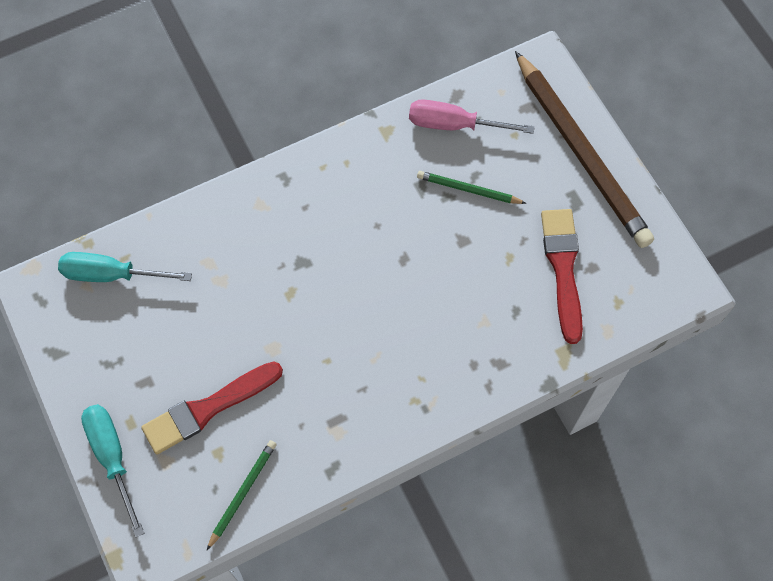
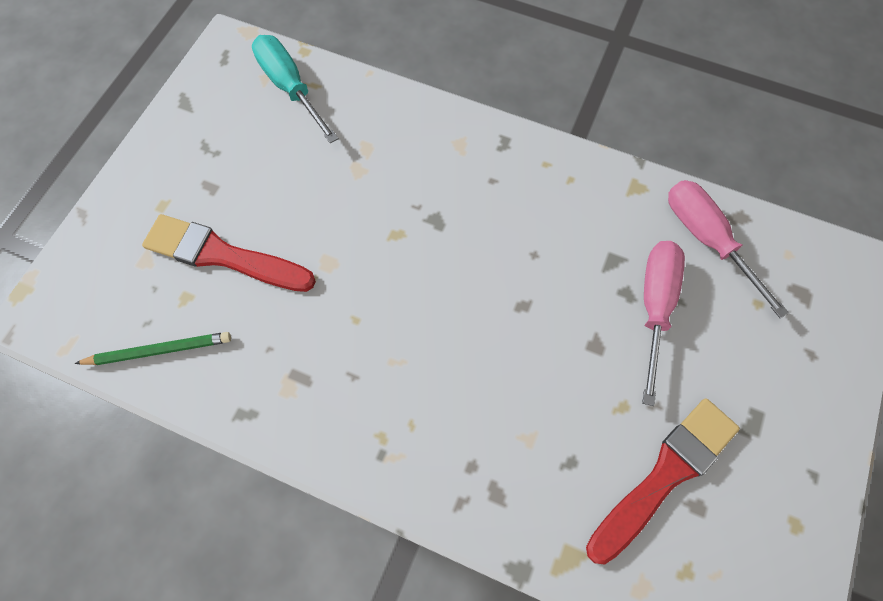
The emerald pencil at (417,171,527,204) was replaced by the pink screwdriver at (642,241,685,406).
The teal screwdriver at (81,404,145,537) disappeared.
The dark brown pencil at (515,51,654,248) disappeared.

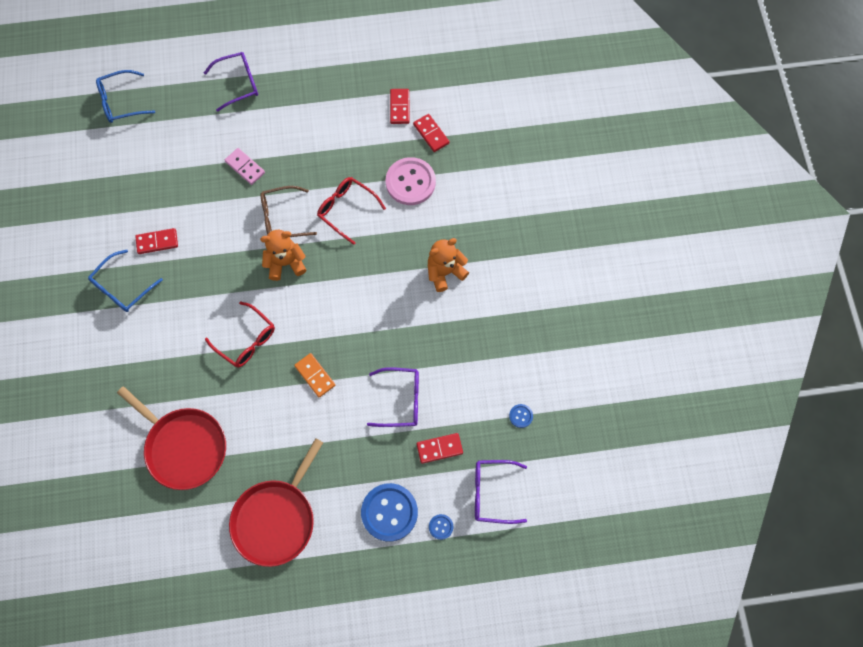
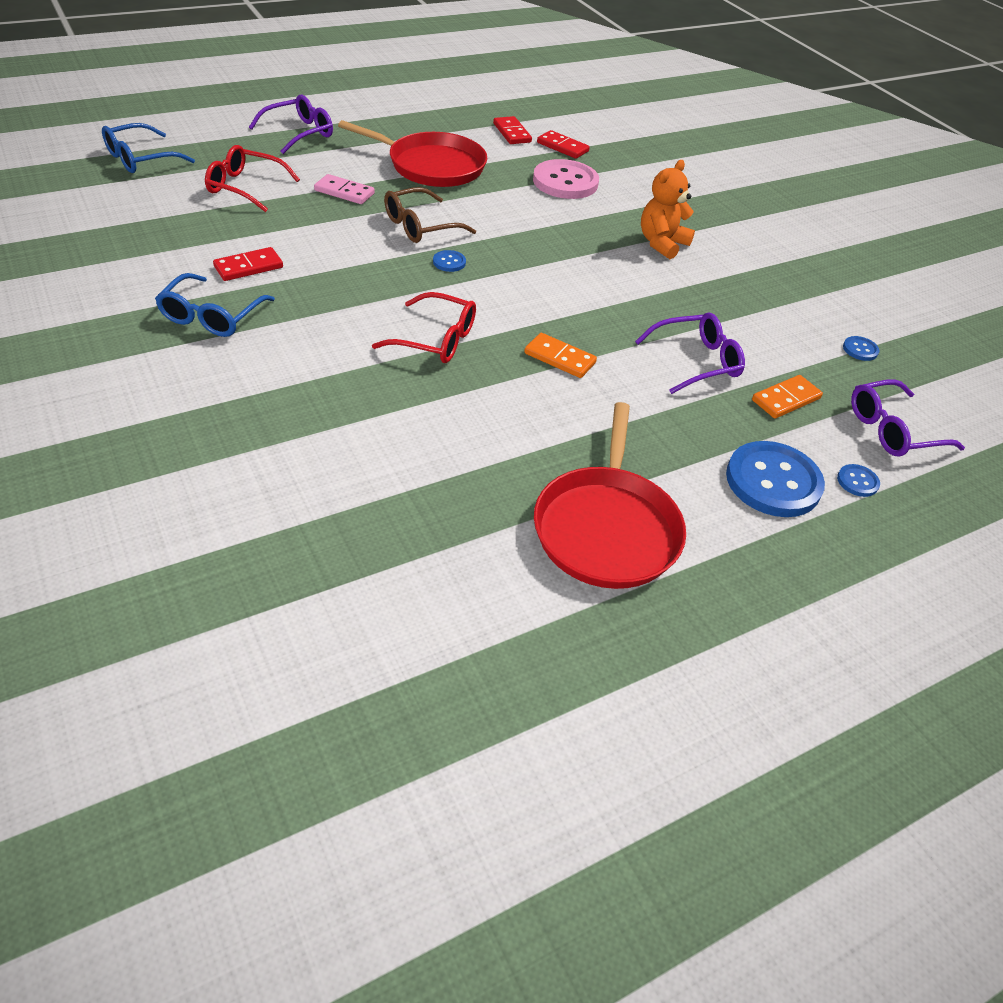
The red spectacles moved from (317,177,386,245) to (205,145,300,212).
The red frying pan moved from (117,386,226,490) to (338,120,487,187).
The bright orange teddy at (260,230,306,281) was replaced by the cobalt sewing button at (433,250,466,272).
The red domino piece at (417,433,463,464) became the bright orange domino piece at (752,375,823,419).

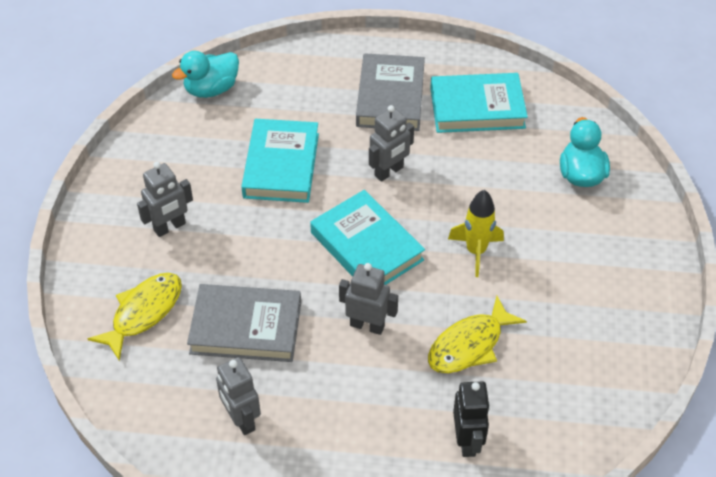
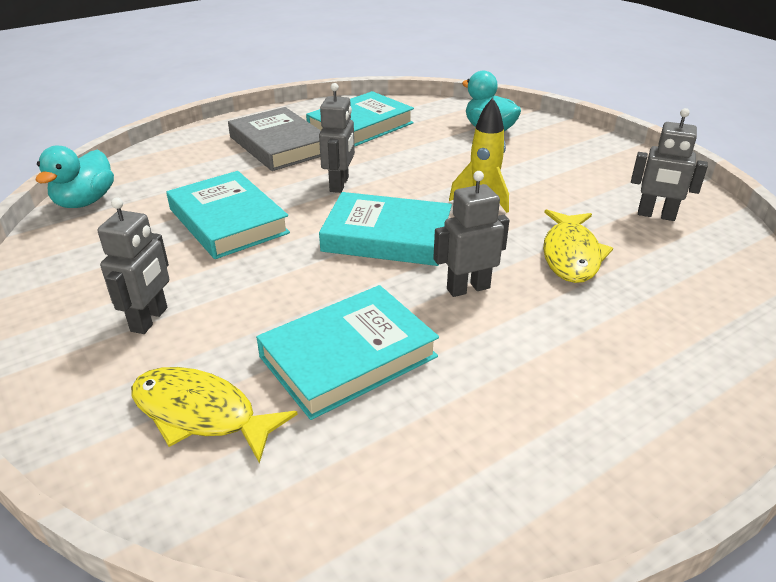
The bright yellow fish figure at (88,273,182,361) turned 60 degrees counterclockwise.
The ash-grey book at (187,284,301,362) became the teal book at (256,285,439,420).
The ash-grey robot moved from (216,357,261,435) to (631,108,708,221).
The black robot at (453,381,490,457) disappeared.

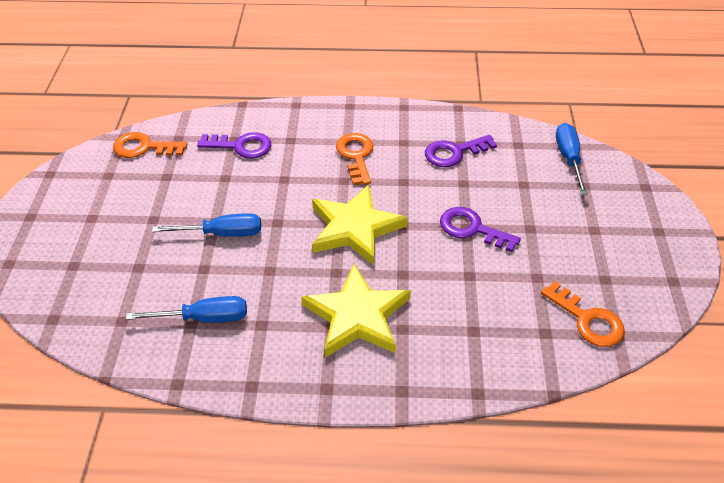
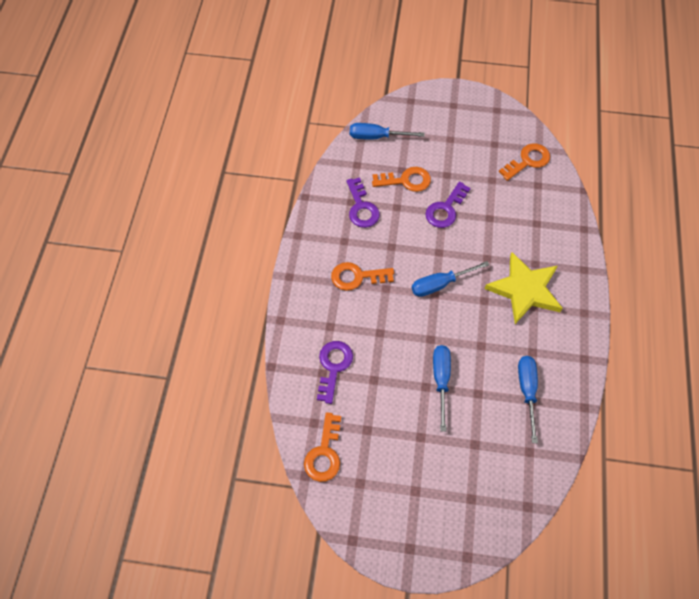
The bright orange key at (372,167,431,192) appeared.
The bright yellow five-pointed star at (312,184,408,265) was replaced by the cobalt screwdriver at (412,261,489,297).

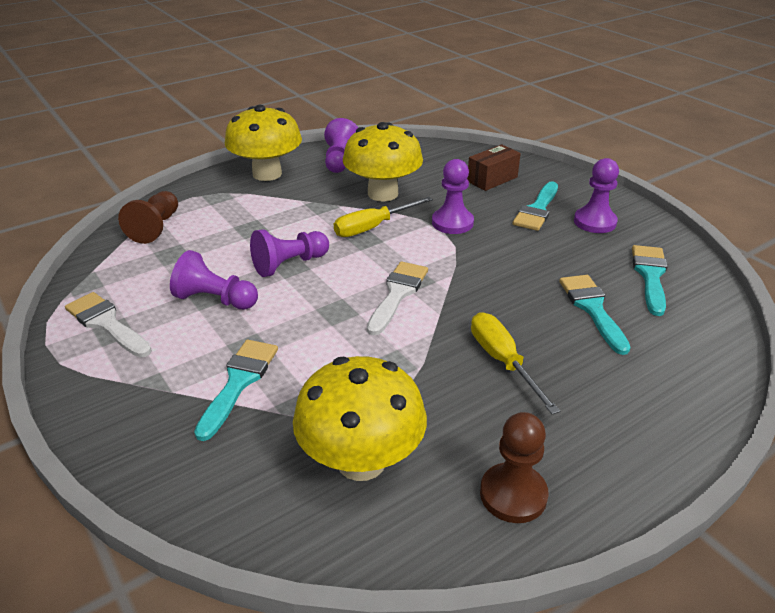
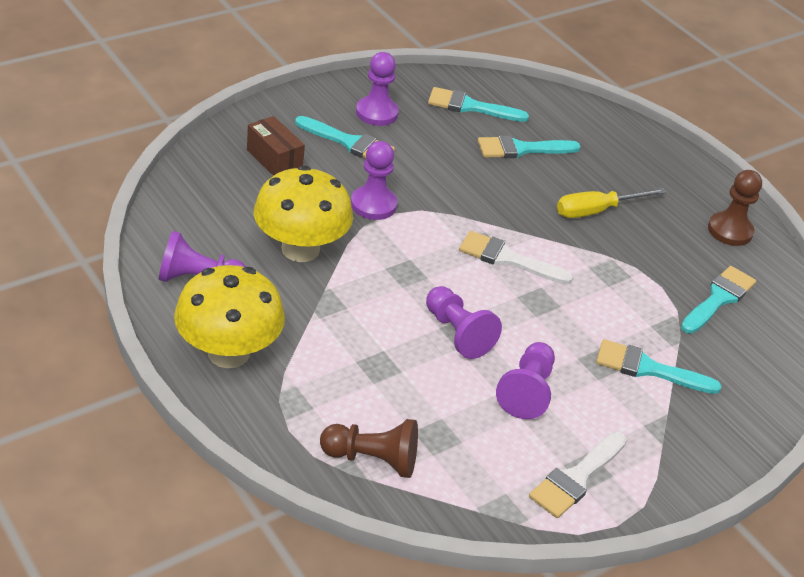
The bright yellow toadstool at (293,356,427,481) was replaced by the teal brush at (681,266,756,334).
The bright yellow screwdriver at (334,197,433,237) disappeared.

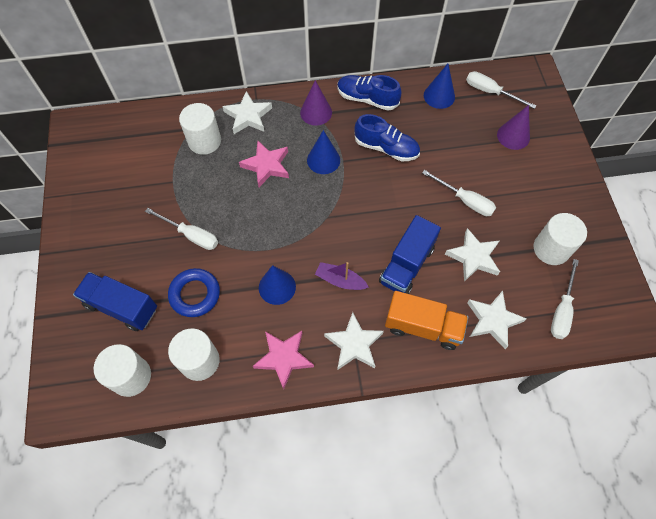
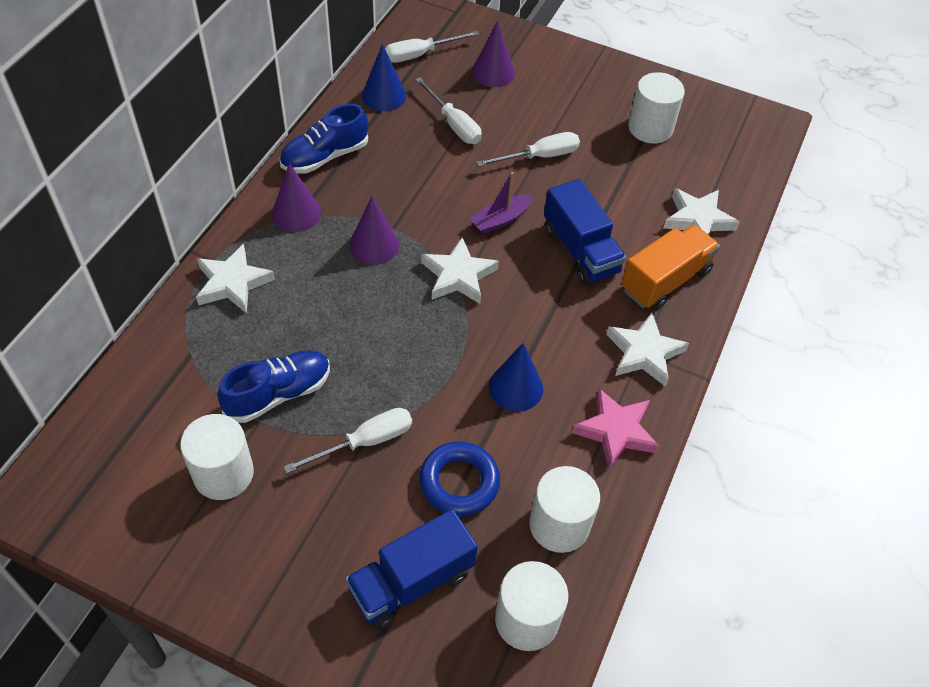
The white solid cylinder moved from (179,103,221,155) to (180,414,254,500).
The cobalt sneaker moved from (354,114,420,161) to (217,351,330,423).
The cobalt solid cone at (307,130,340,174) became the purple solid cone at (349,196,399,265).
The white screwdriver moved from (551,259,579,339) to (415,77,482,144).
The white five-pointed star moved from (445,228,500,282) to (421,237,499,304).
The purple toy boat moved from (315,262,369,290) to (470,172,533,234).
The pink five-pointed star at (239,141,289,187) disappeared.

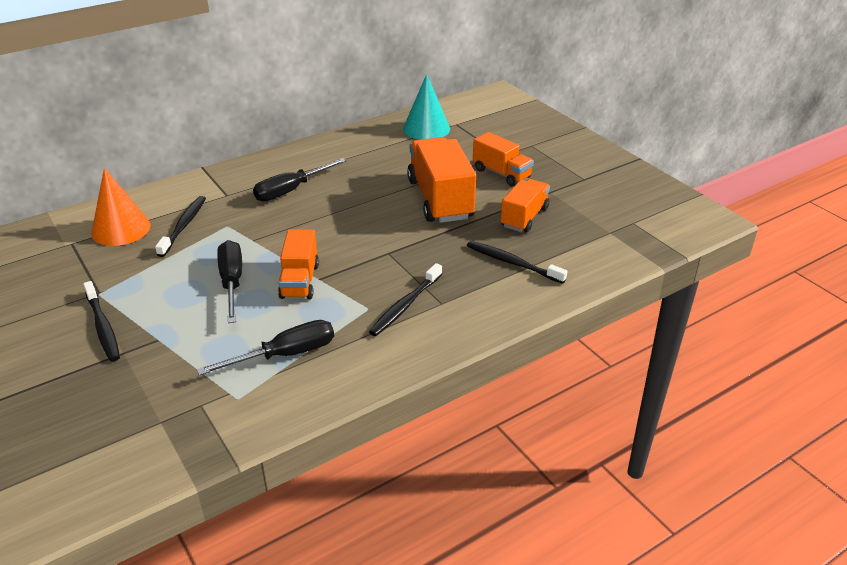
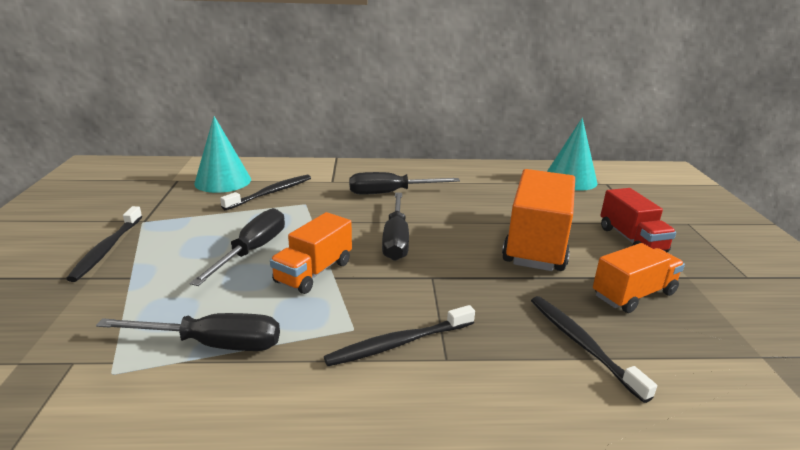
The bright orange solid cone at (91,168,151,246) became the teal solid cone at (194,116,251,193).
The black screwdriver at (382,192,409,261) appeared.
The bright orange toy truck at (473,132,534,187) became the red toy truck at (600,188,676,252).

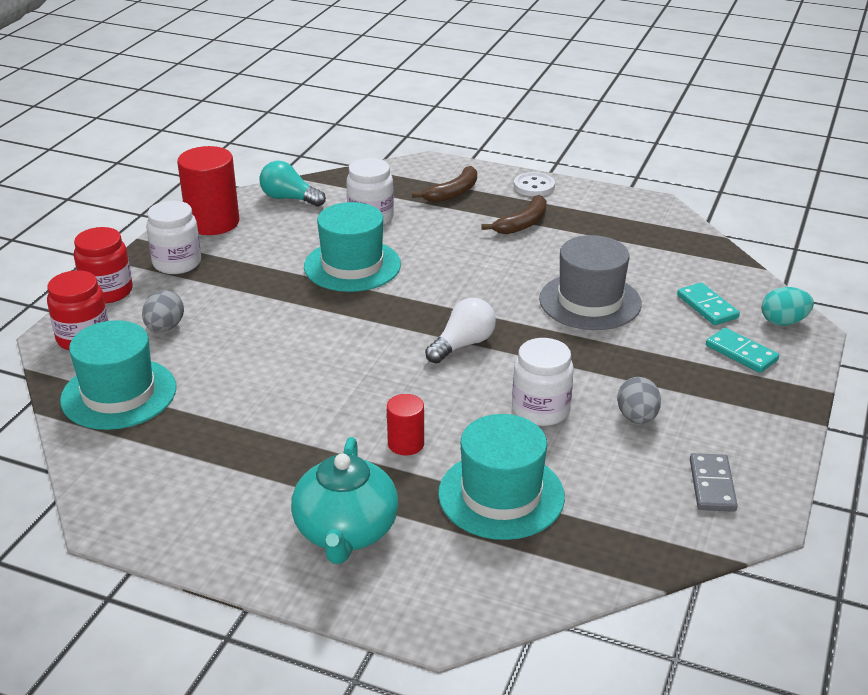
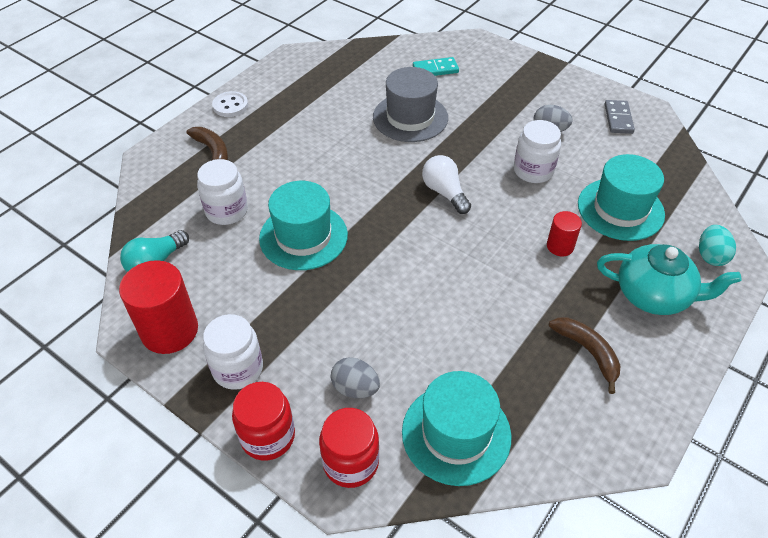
The dark brown banana moved from (481,195,547,234) to (549,317,621,394).
The ash-grey domino piece at (690,453,738,512) turned 75 degrees clockwise.
The teal egg shape moved from (762,287,814,326) to (699,225,736,266).
The teal domino piece at (706,328,779,373) disappeared.

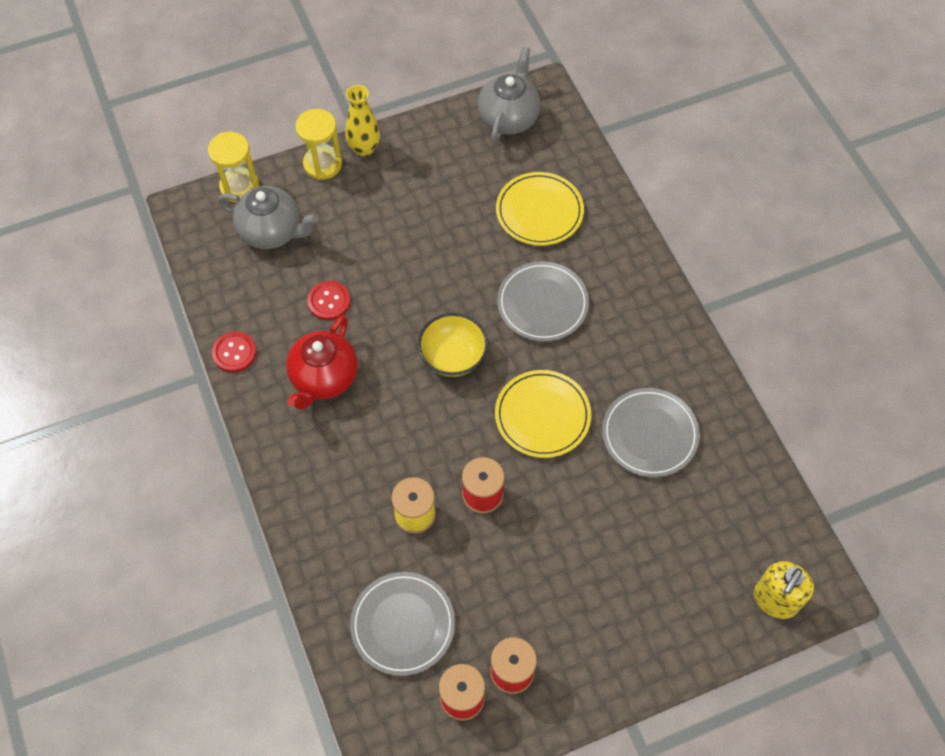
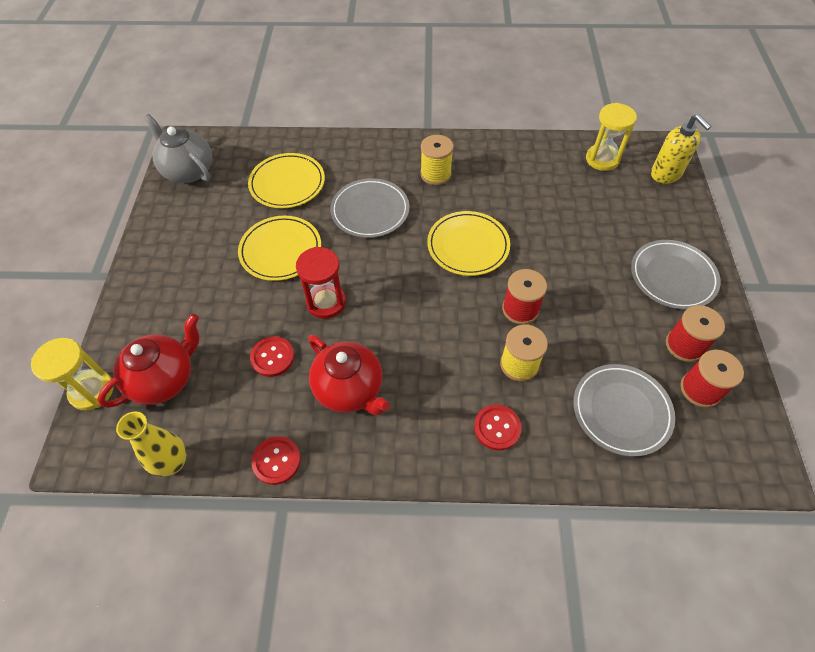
The ash-grey tea pot at (218,186,318,249) became the red tea pot at (97,314,199,408).
The bright yellow tall vase moved from (345,85,380,156) to (116,411,187,477).
The bright yellow plate at (238,215,321,281) appeared.
The red sand timer at (296,247,346,319) appeared.
The bright yellow reel of thread at (420,135,454,185) appeared.
The red sewing button at (474,404,522,451) appeared.
The bright yellow sand timer moved from (295,109,342,180) to (586,103,637,171).
The ash-grey plate moved from (602,388,700,477) to (631,240,721,310).
The bright yellow deep dish at (418,313,488,377) disappeared.

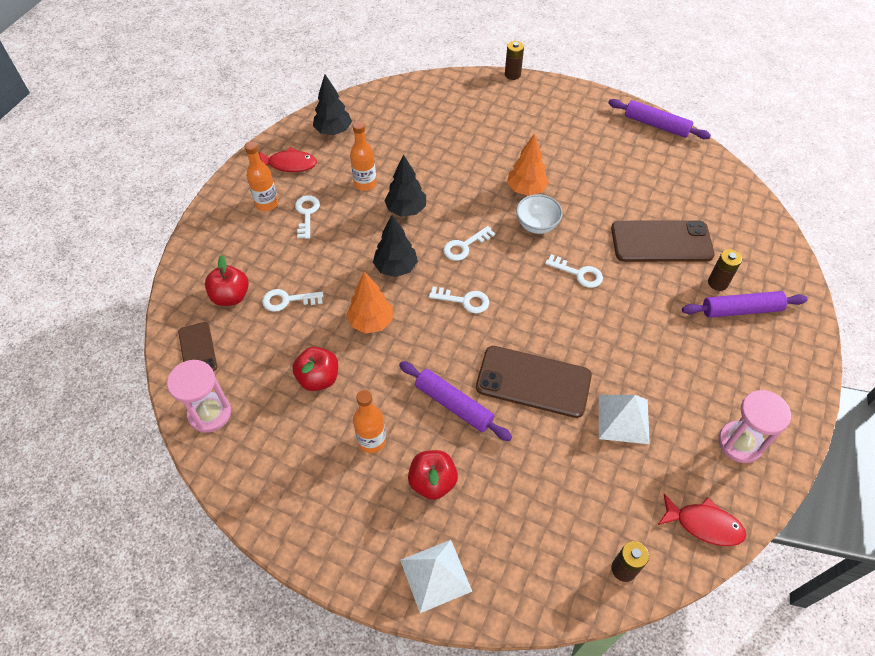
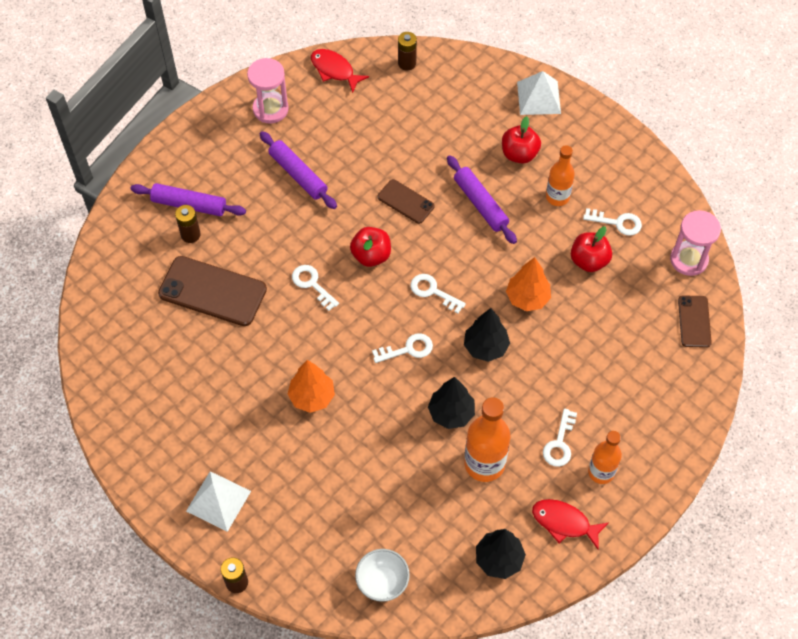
The white pyramid moved from (599,395,650,444) to (186,471,251,532).
The purple dough roller moved from (608,99,711,139) to (260,131,337,209).
The red apple fruit moved from (205,255,249,306) to (350,227,391,267).
The white deep dish moved from (516,194,563,234) to (355,549,410,602).
The dark brown phone at (476,346,592,418) changed to 0.56 times the size.
The bright orange flask at (350,121,377,191) changed to 1.54 times the size.
The white key moved from (262,289,324,312) to (583,208,642,236).

